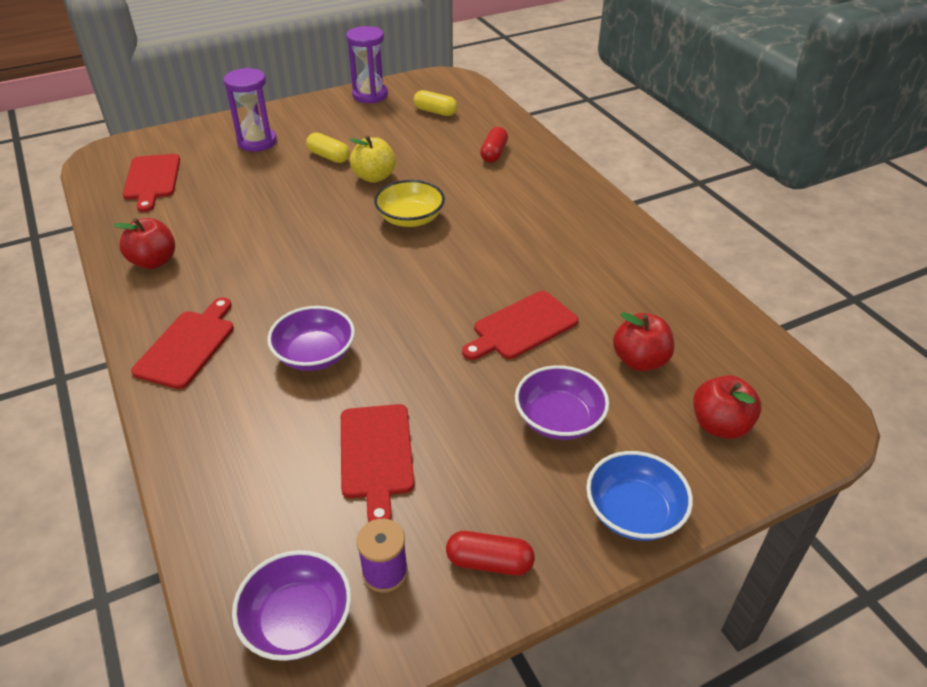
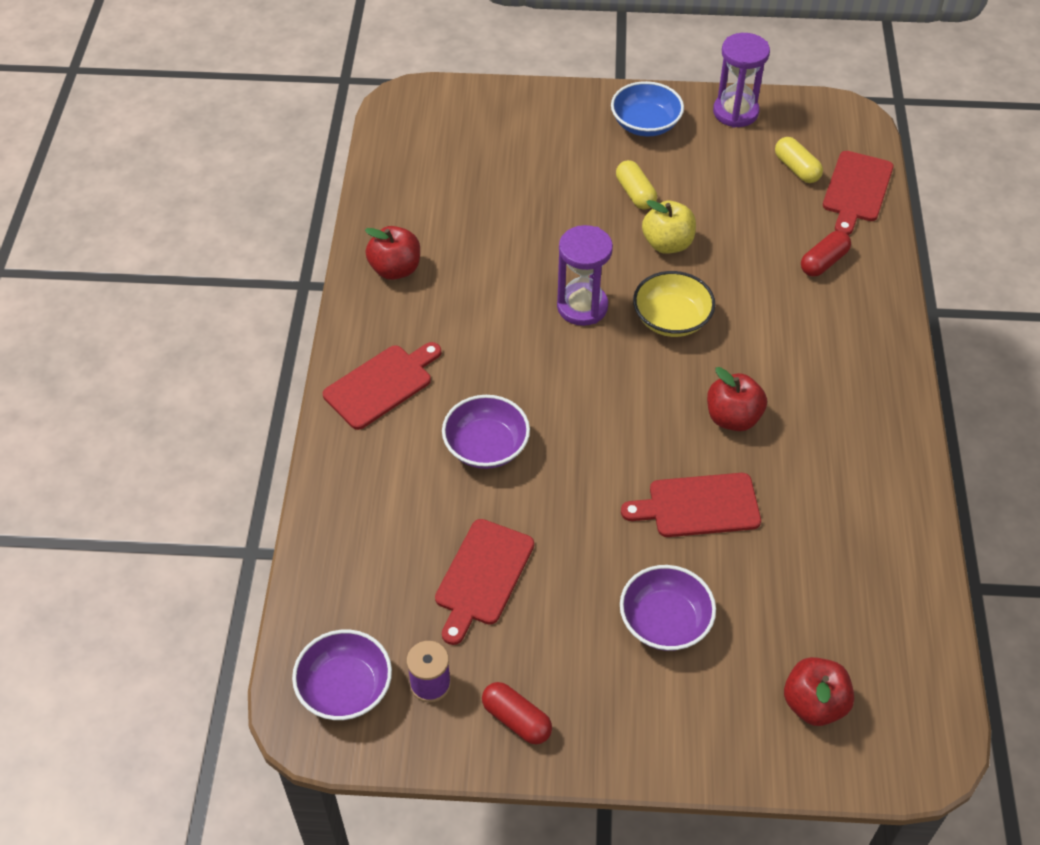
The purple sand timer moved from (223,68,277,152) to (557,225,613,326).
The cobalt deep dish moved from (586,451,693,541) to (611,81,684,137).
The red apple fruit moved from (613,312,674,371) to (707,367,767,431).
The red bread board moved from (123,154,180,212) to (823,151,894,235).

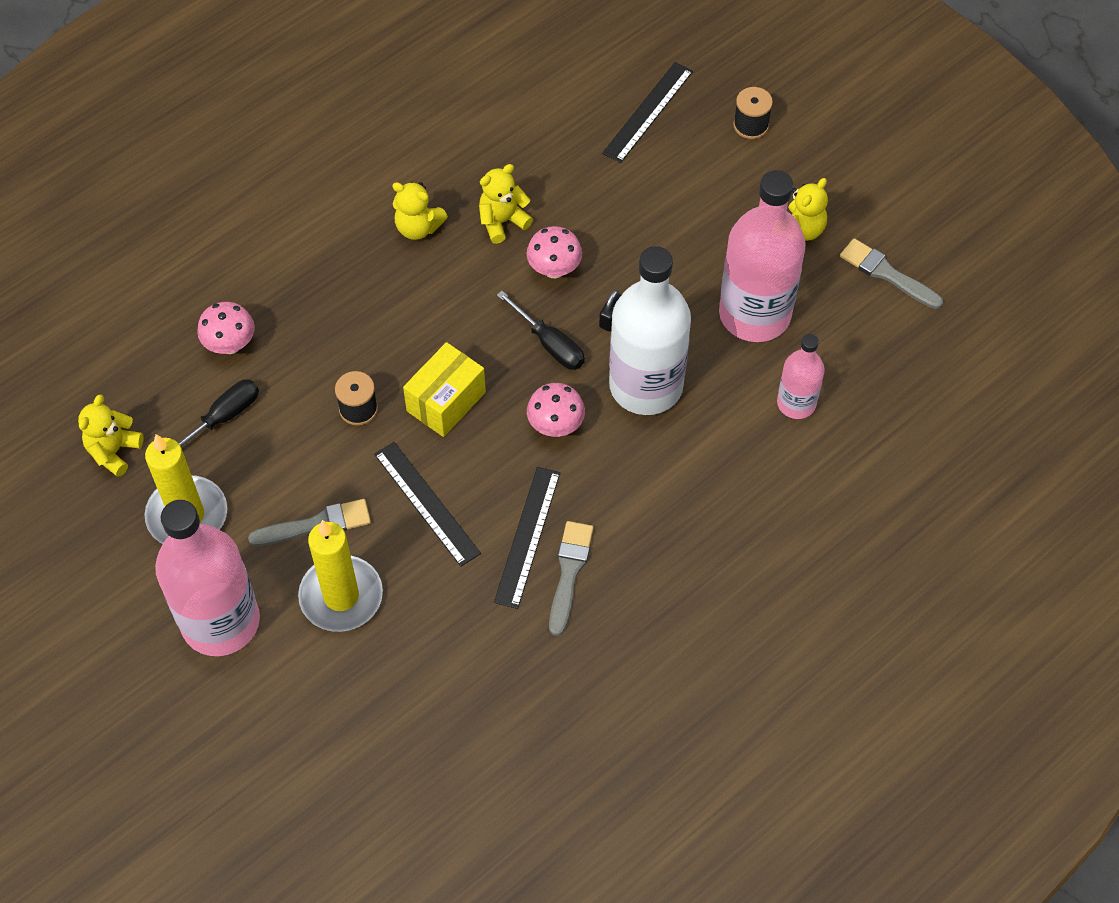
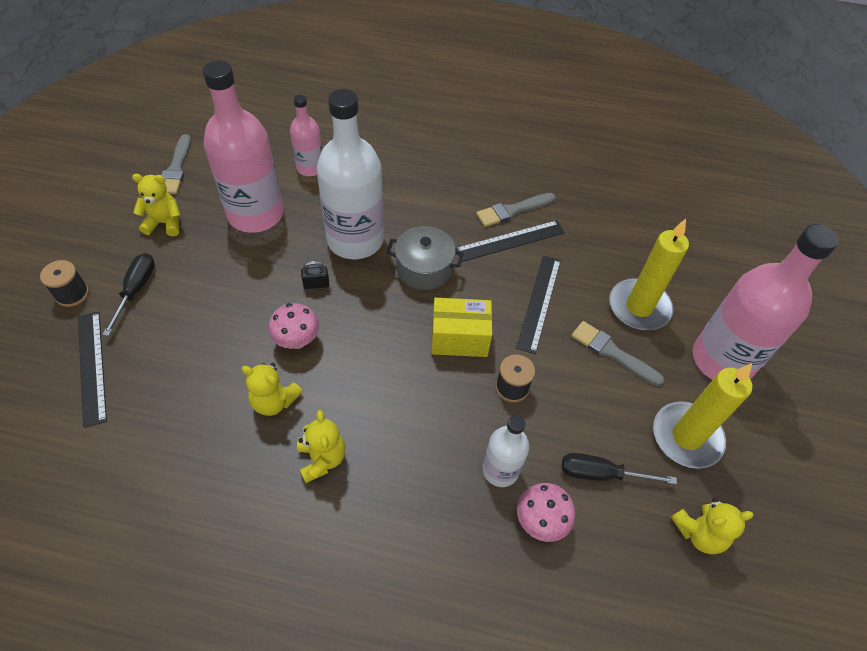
The black ruler at (602,62,693,163) turned 75 degrees clockwise.
The black screwdriver moved from (497,291,585,370) to (102,253,155,336).
The pink toadstool at (527,383,585,437) was replaced by the ash-grey stockpot at (386,226,464,290).
The white flask at (482,415,529,487) appeared.

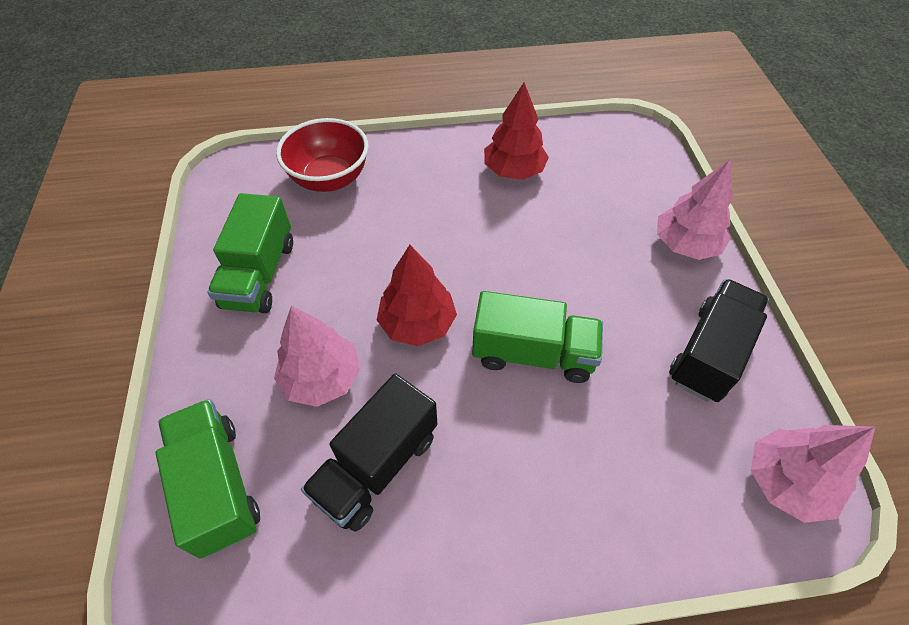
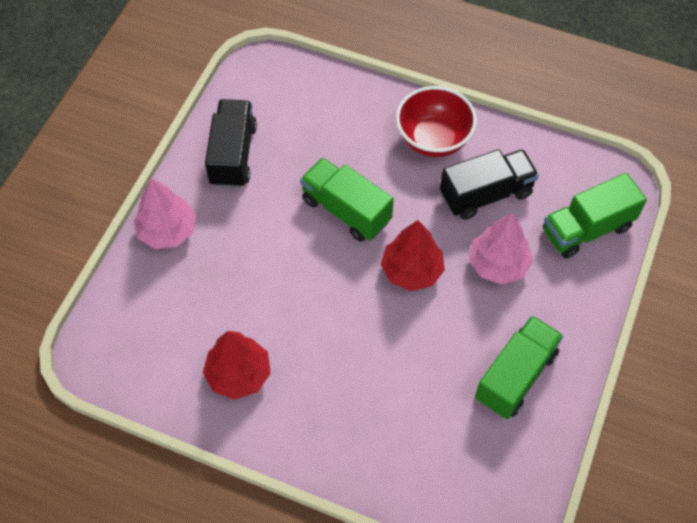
The black toy truck at (669,279,769,402) turned 120 degrees clockwise.
The red deep dish moved from (276,118,369,192) to (396,86,477,157).
The emerald toy truck at (156,399,260,559) turned 60 degrees clockwise.
The pink fir tree at (751,425,875,523) disappeared.

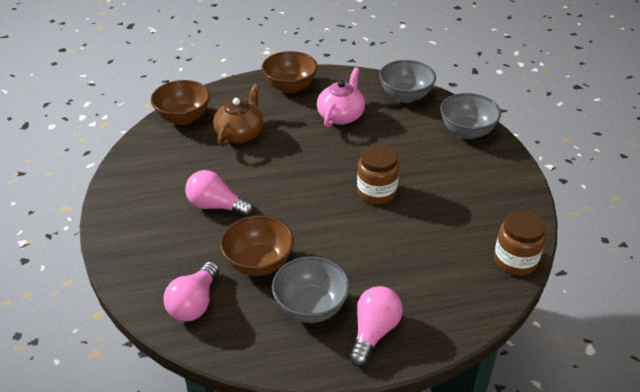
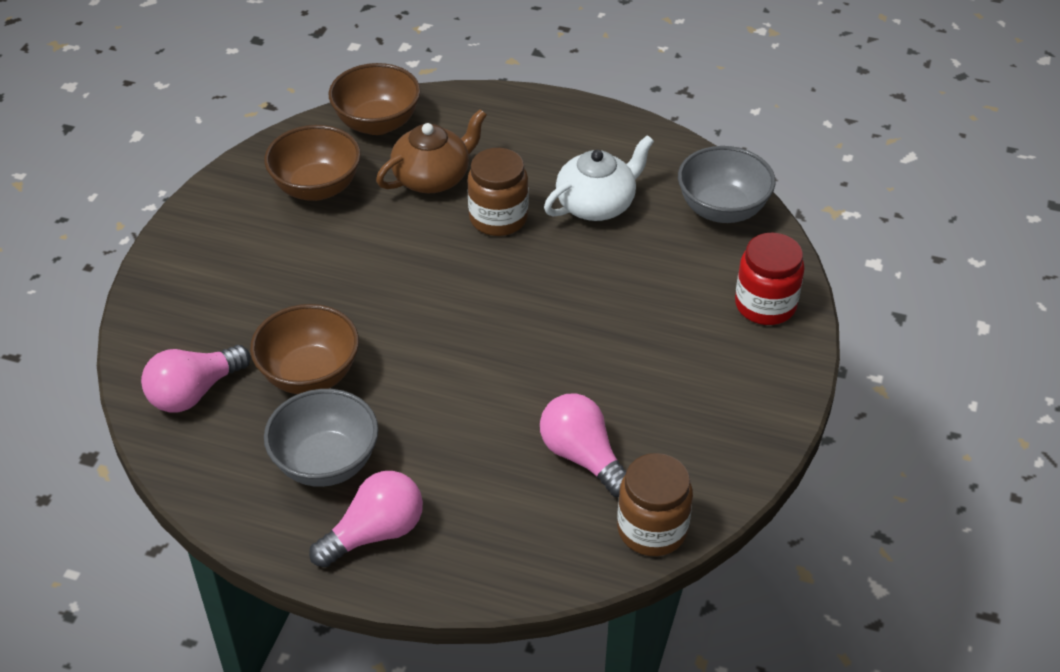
The dark brown deep dish moved from (262,51,318,93) to (264,125,361,201).
The dark brown preserve jar moved from (357,145,399,204) to (468,148,528,236).
The pink bulb moved from (185,170,254,217) to (540,393,626,497).
The pink tea pot at (317,67,365,128) became the white tea pot at (544,135,654,221).
The ash-grey deep dish at (440,93,501,139) was replaced by the red preserve jar at (735,233,804,325).

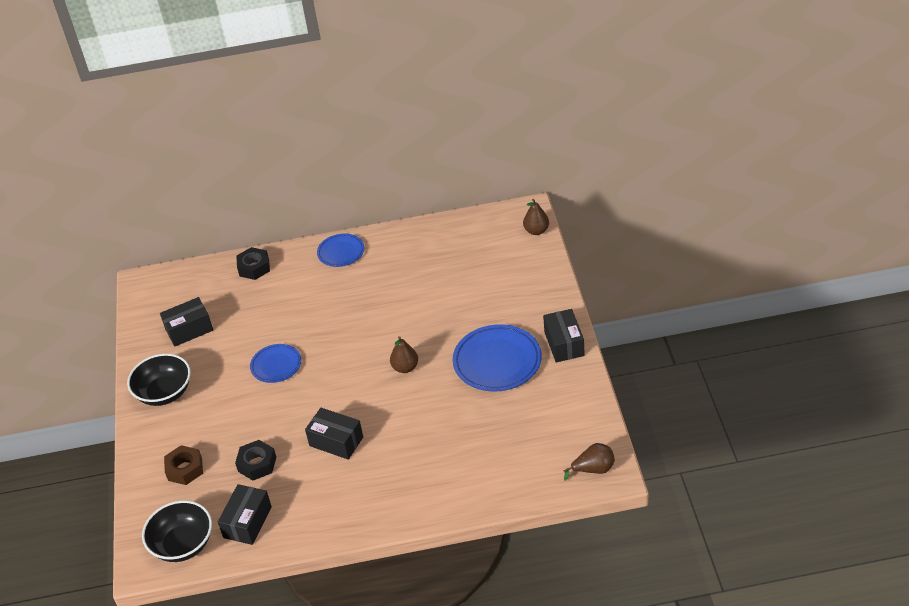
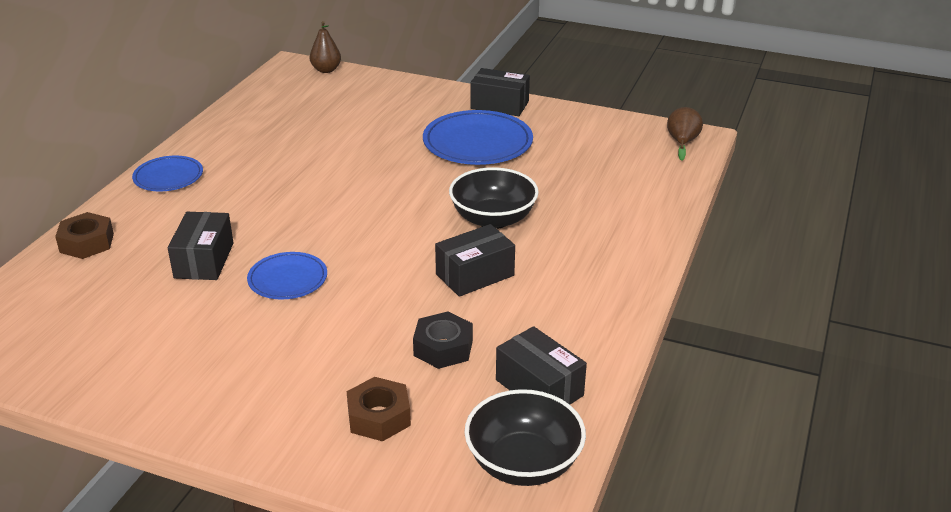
The black nut at (236,247,270,280) became the dark brown nut at (55,212,114,259).
The black parcel moved from (160,297,213,347) to (168,212,233,280).
The black deep dish moved from (127,354,191,406) to (449,167,539,229).
The dark brown pear at (390,336,418,373) disappeared.

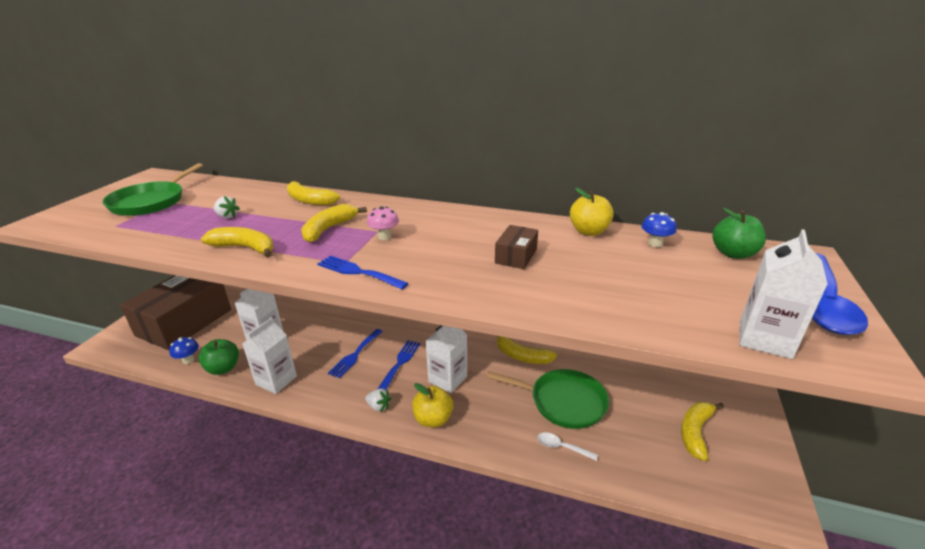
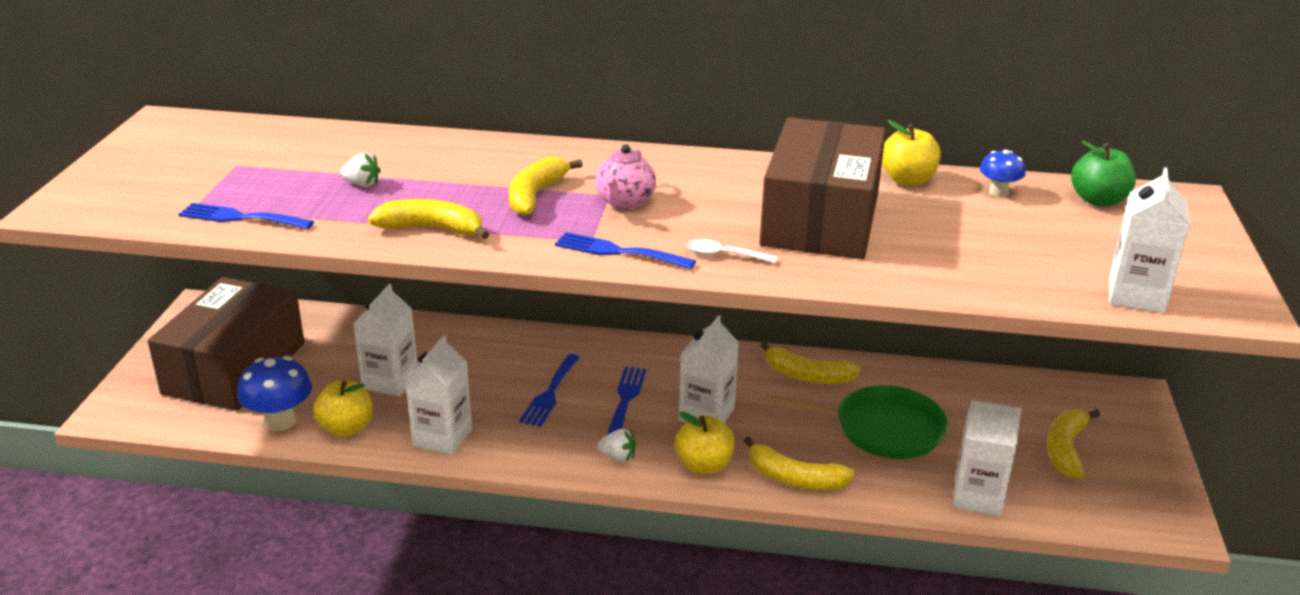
The cobalt dinner fork at (178,203,314,229) appeared.
The cobalt toadstool at (169,337,199,364) changed to 1.69 times the size.
The emerald apple fruit at (199,339,239,375) became the bright yellow apple fruit at (313,380,373,437).
The pink toadstool at (367,206,399,240) was replaced by the pink tea pot at (595,144,656,209).
The white spoon moved from (537,432,598,461) to (686,239,778,263).
The bright yellow banana moved from (287,180,340,206) to (744,436,855,490).
The dark brown parcel at (495,225,538,269) changed to 2.41 times the size.
The white carton at (953,400,1022,516) appeared.
The emerald frying pan at (102,163,203,216) disappeared.
The cobalt spoon at (812,253,868,335) disappeared.

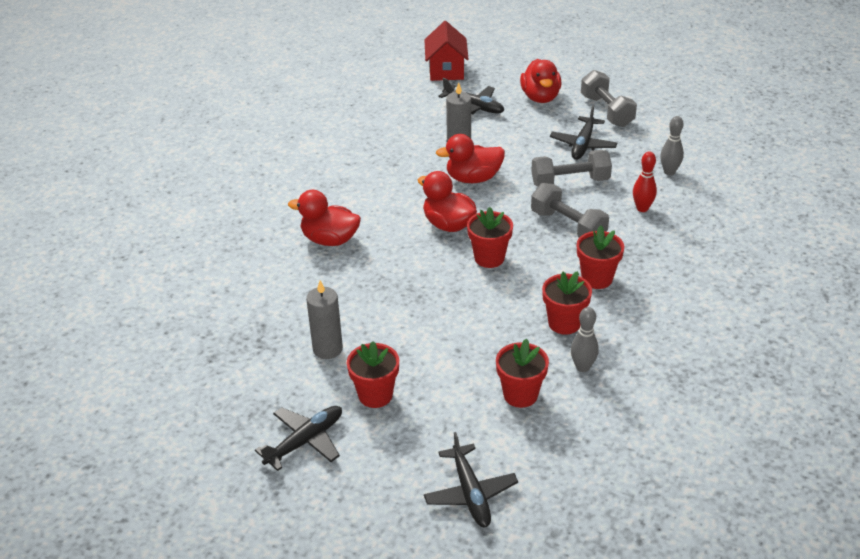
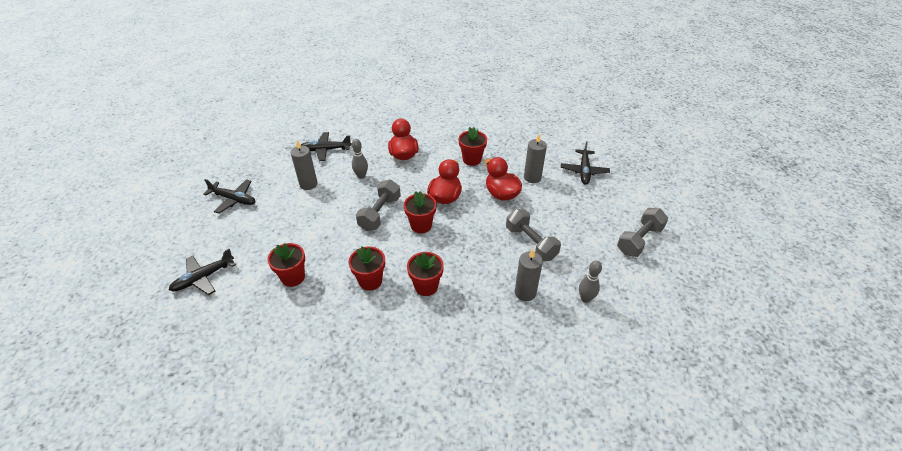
The black plane moved from (550,105,617,160) to (301,132,352,161).
The ash-grey bowling pin moved from (571,307,599,372) to (352,139,368,179).
The ash-grey free weight moved from (531,183,609,238) to (356,179,401,231).
The red flower pot moved from (347,341,399,408) to (459,127,487,166).
The red bowling pin at (633,151,657,212) was replaced by the ash-grey pillar candle at (515,249,543,301).
The red house at (424,21,469,81) disappeared.
The red duck at (520,59,562,103) disappeared.

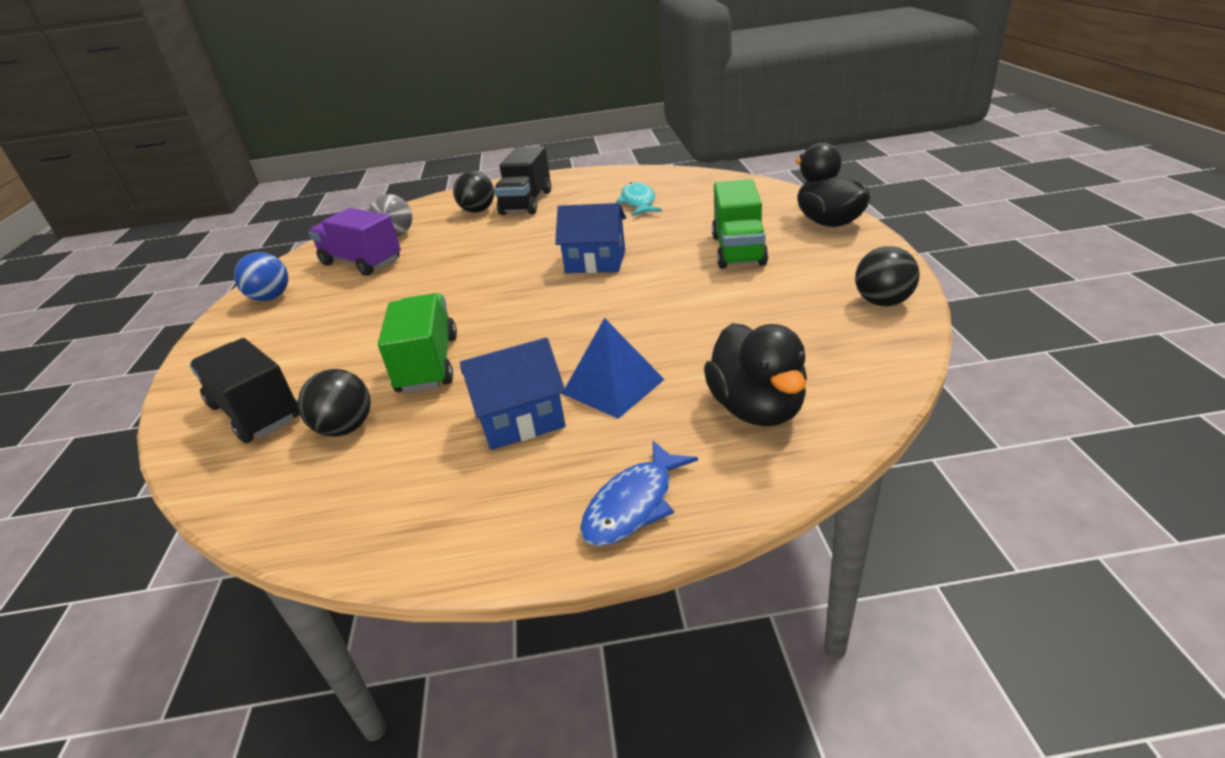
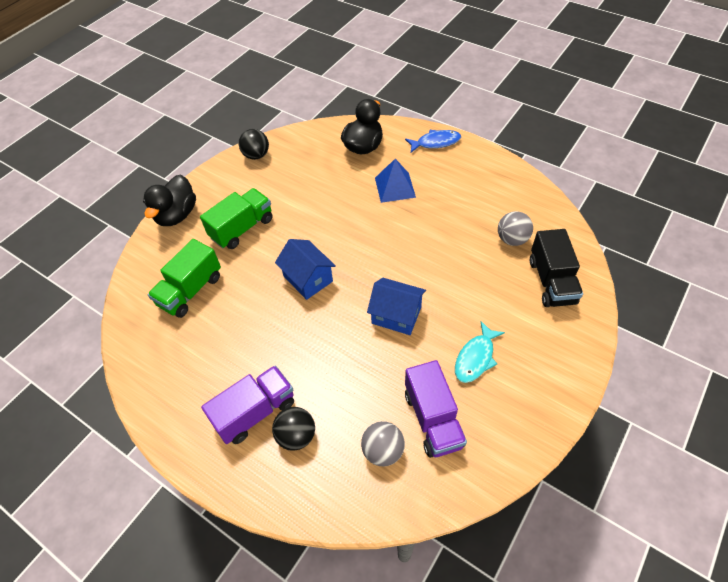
The emerald toy truck moved from (378,293,457,393) to (148,239,221,318).
The black toy truck at (494,146,551,215) became the purple toy truck at (201,365,294,444).
The cobalt house moved from (460,337,566,450) to (367,277,426,335).
The teal fish figure moved from (616,182,662,216) to (455,321,505,383).
The black sphere at (298,369,371,437) became the ash-grey sphere at (498,211,533,246).
The cobalt sphere at (234,252,288,301) disappeared.

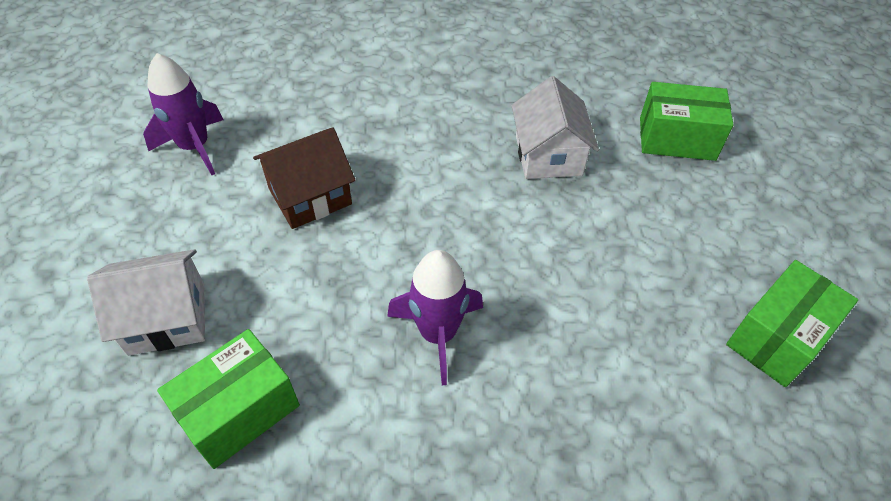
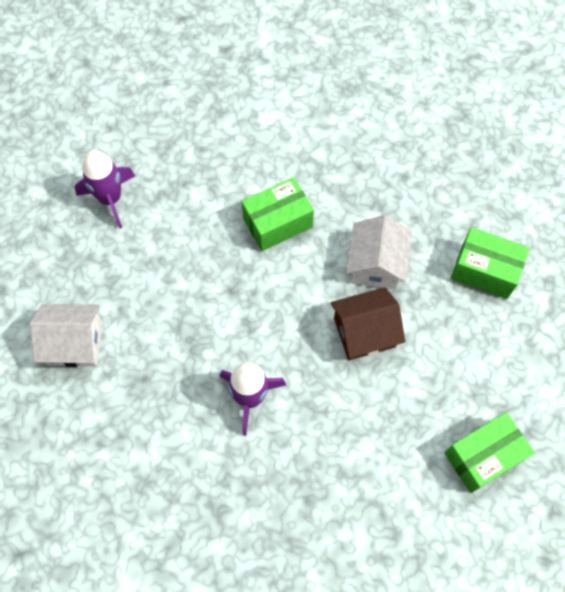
The emerald parcel moved from (157,329,300,469) to (242,177,314,251).
The dark brown house moved from (253,127,356,229) to (331,287,405,361).

